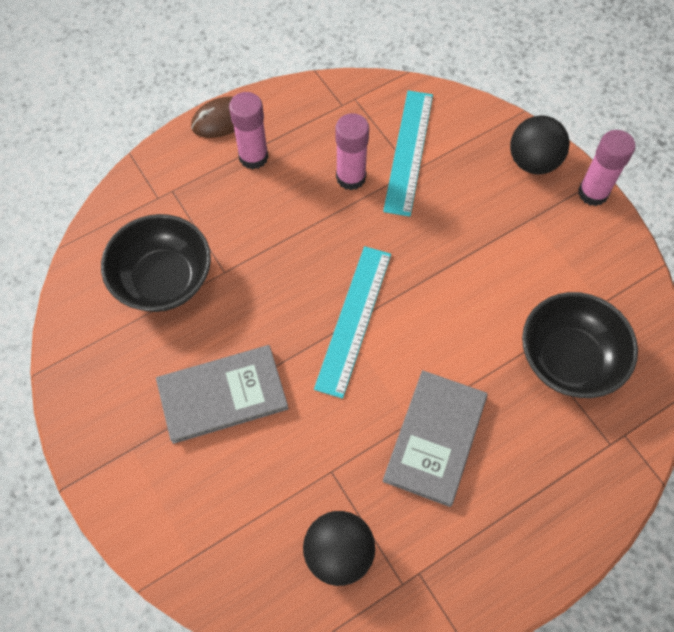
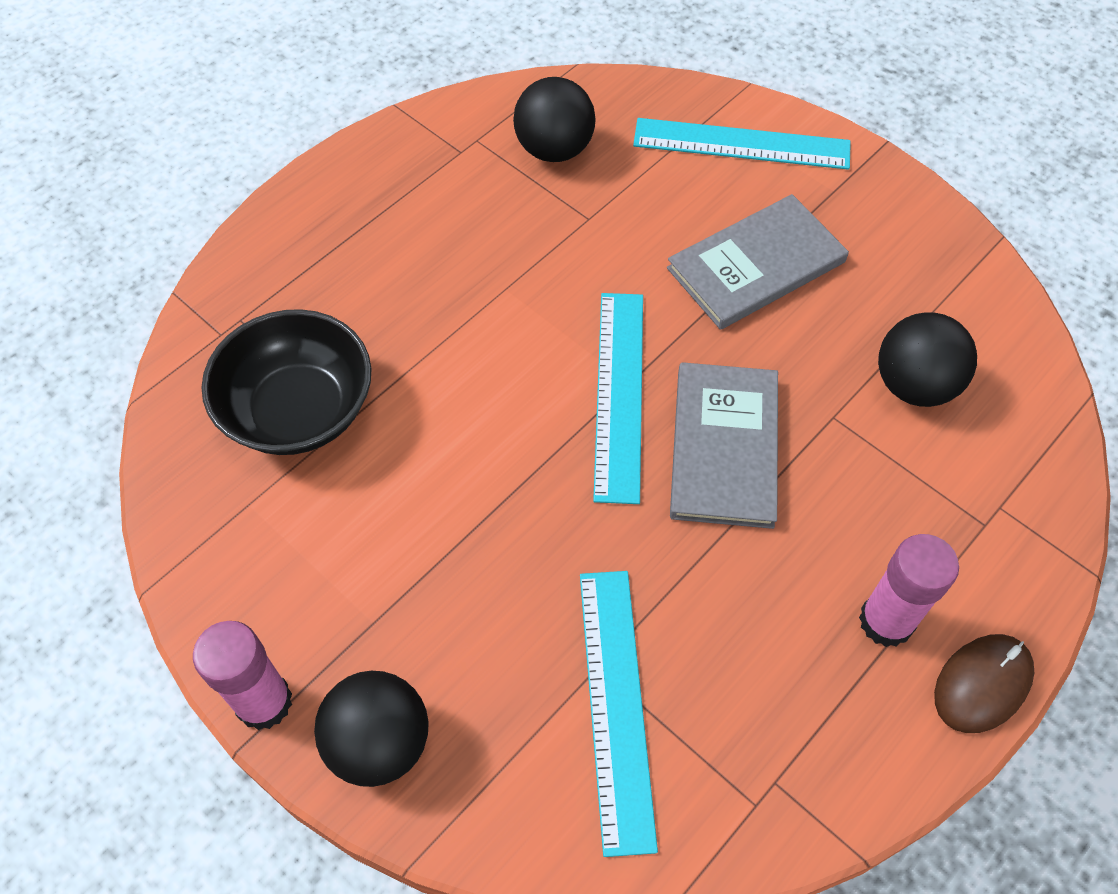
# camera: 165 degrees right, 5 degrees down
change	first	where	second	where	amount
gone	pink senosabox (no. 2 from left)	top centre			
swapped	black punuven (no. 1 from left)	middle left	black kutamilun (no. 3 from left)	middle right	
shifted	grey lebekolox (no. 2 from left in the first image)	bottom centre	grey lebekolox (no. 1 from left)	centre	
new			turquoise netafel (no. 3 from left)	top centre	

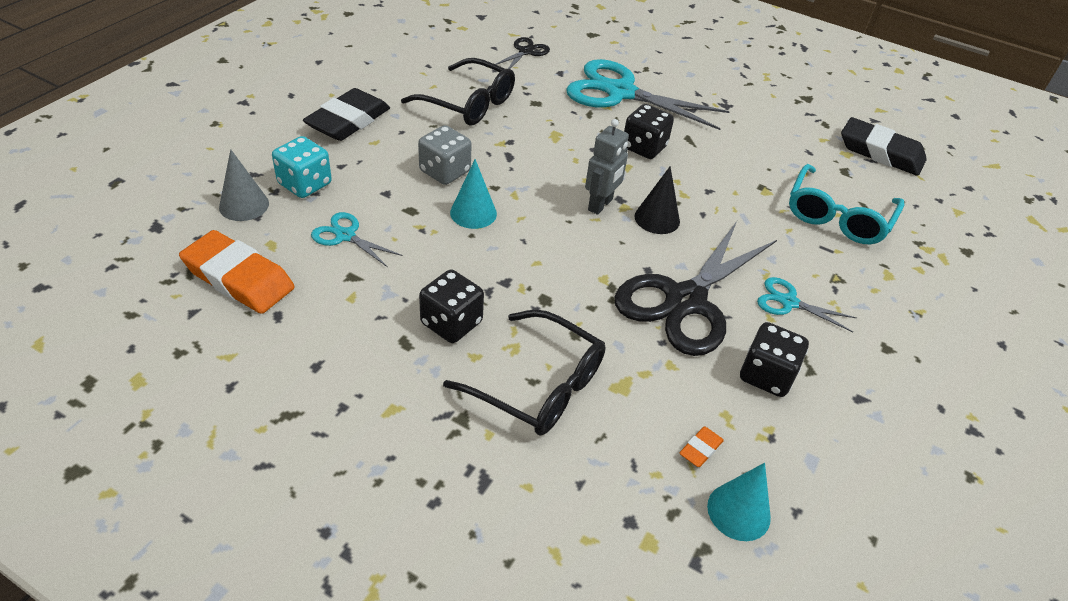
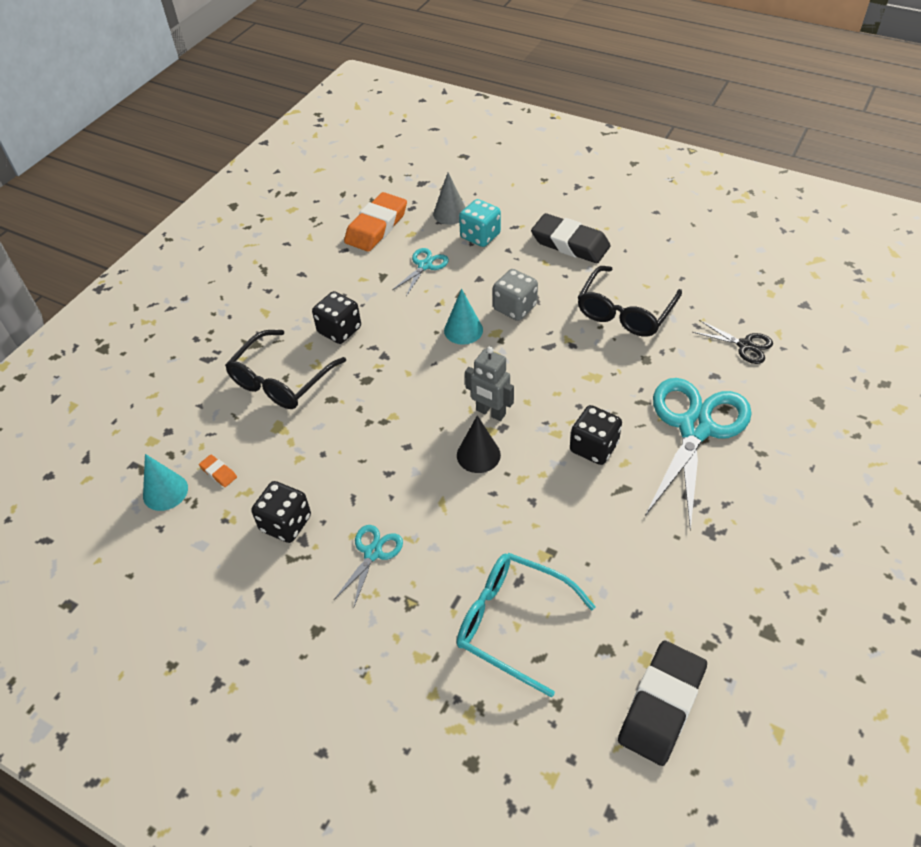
# camera: 95 degrees right, 5 degrees up
change	first	where	second	where	amount
gone	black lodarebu (no. 2 from left)	centre			

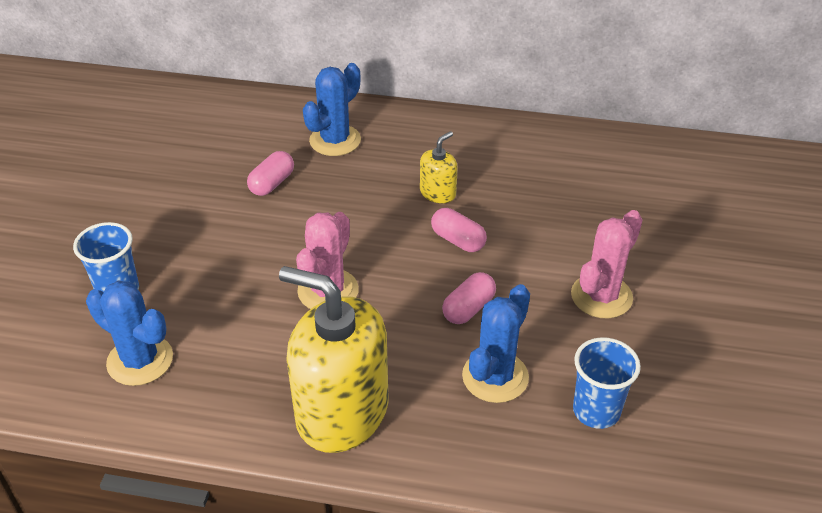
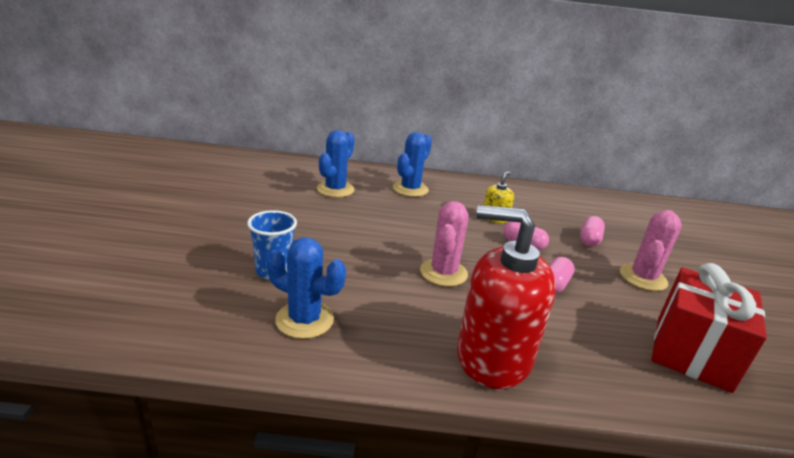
# camera: 10 degrees left, 15 degrees down
change	first	where	second	where	amount
shifted	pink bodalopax (no. 1 from left in the first image)	middle left	pink bodalopax (no. 3 from left)	middle right	
repainted	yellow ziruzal (no. 1 from left)	bottom centre	red ziruzal	centre	
shifted	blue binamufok (no. 3 from left in the first image)	bottom centre	blue binamufok (no. 2 from left)	centre	
swapped	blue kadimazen (no. 2 from left)	bottom right	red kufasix	bottom right	

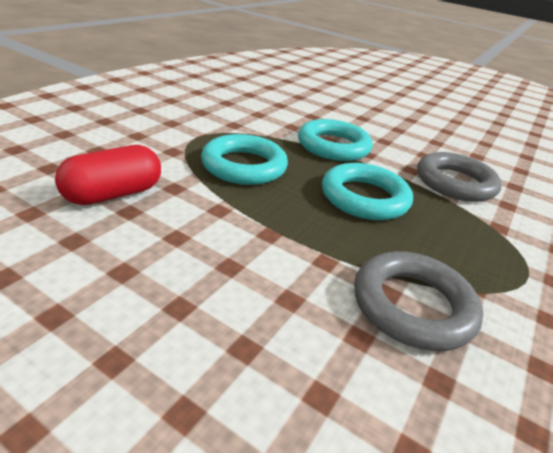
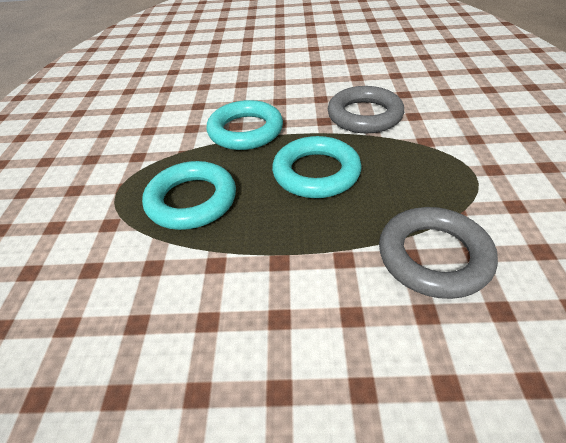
# camera: 25 degrees left, 10 degrees up
change	first	where	second	where	amount
gone	red bodalopax	middle left			

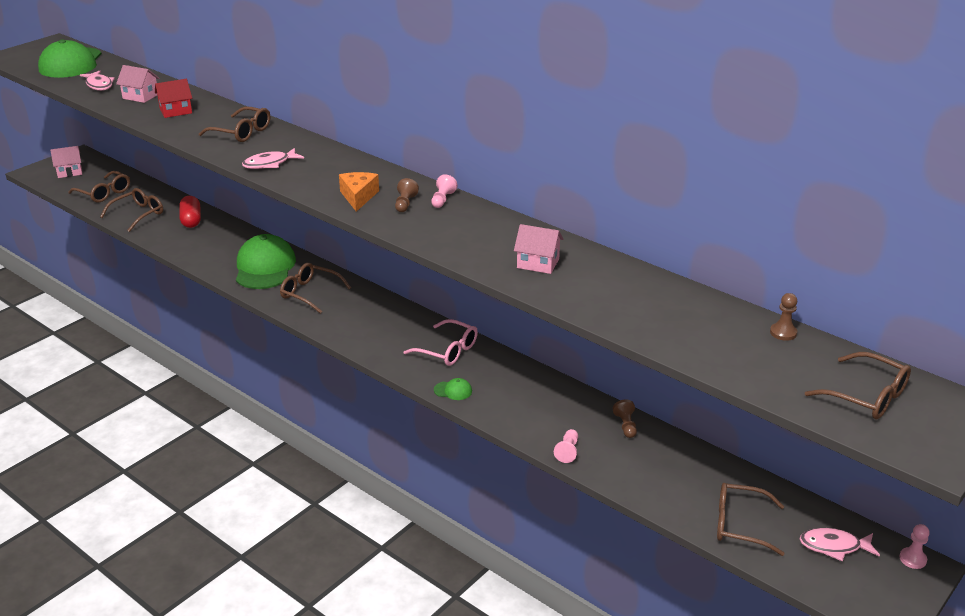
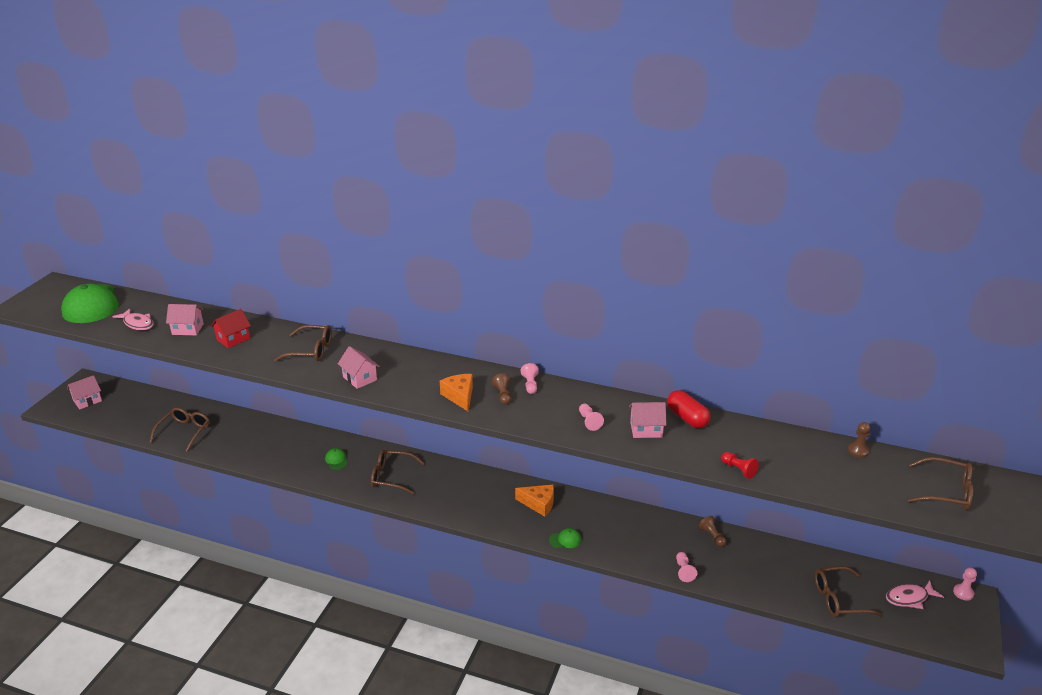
# camera: 20 degrees left, 0 degrees up
change	first	where	second	where	amount
swapped	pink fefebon (no. 2 from left)	top left	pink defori (no. 3 from left)	centre	
gone	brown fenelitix (no. 1 from left)	top left			
shifted	red bodalopax	middle left		centre	
scaled	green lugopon (no. 2 from left)	middle left		middle left	x0.40
swapped	pink fenelitix	centre	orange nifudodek (no. 2 from left)	bottom centre	
new			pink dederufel (no. 2 from left)	centre	
new			red dederufel	bottom right	

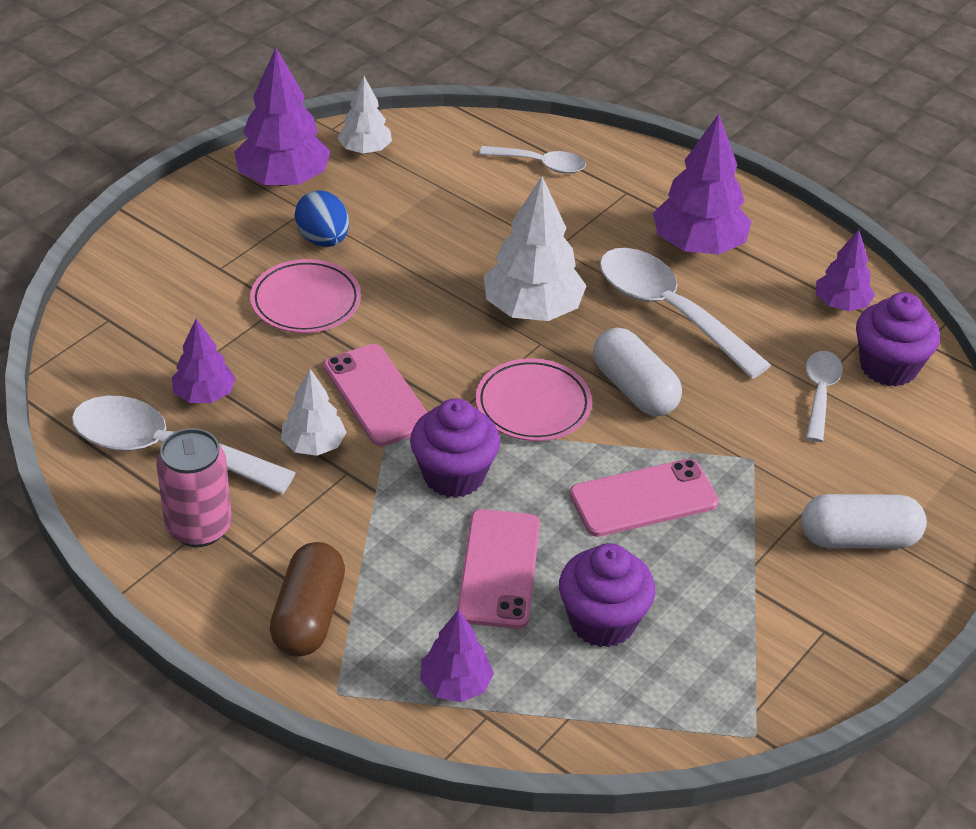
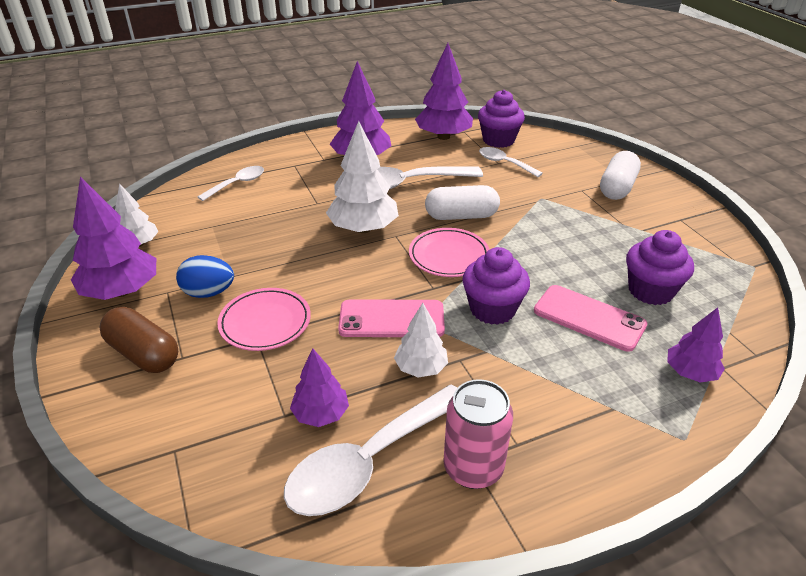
# camera: 60 degrees left, 5 degrees down
change	first	where	second	where	amount
scaled	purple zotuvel (no. 5 from left in the first image)	top right	purple zotuvel (no. 4 from left)	top centre	x1.71
gone	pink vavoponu (no. 3 from left)	centre			
shifted	brown bodalopax	bottom left		middle left	

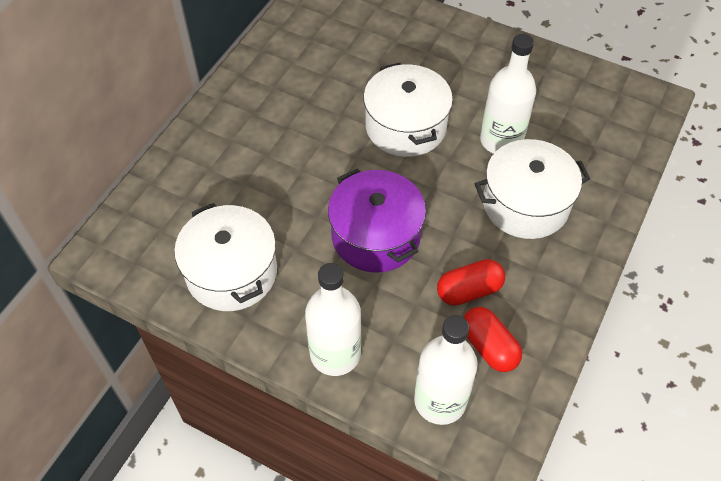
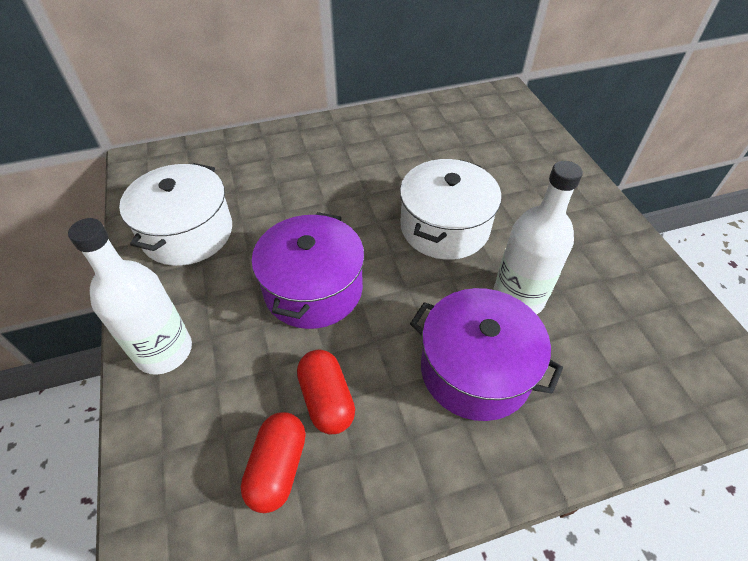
# camera: 45 degrees right, 5 degrees down
change	first	where	second	where	amount
repainted	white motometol (no. 3 from left)	middle right	purple motometol (no. 2 from left)	centre	
rotated	red bodalopax (no. 1 from left in the first image)	centre	red bodalopax (no. 2 from left)	bottom centre	45 degrees clockwise
gone	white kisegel (no. 2 from left)	bottom centre			

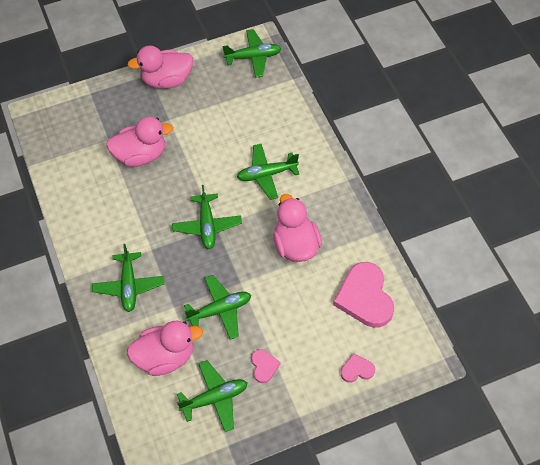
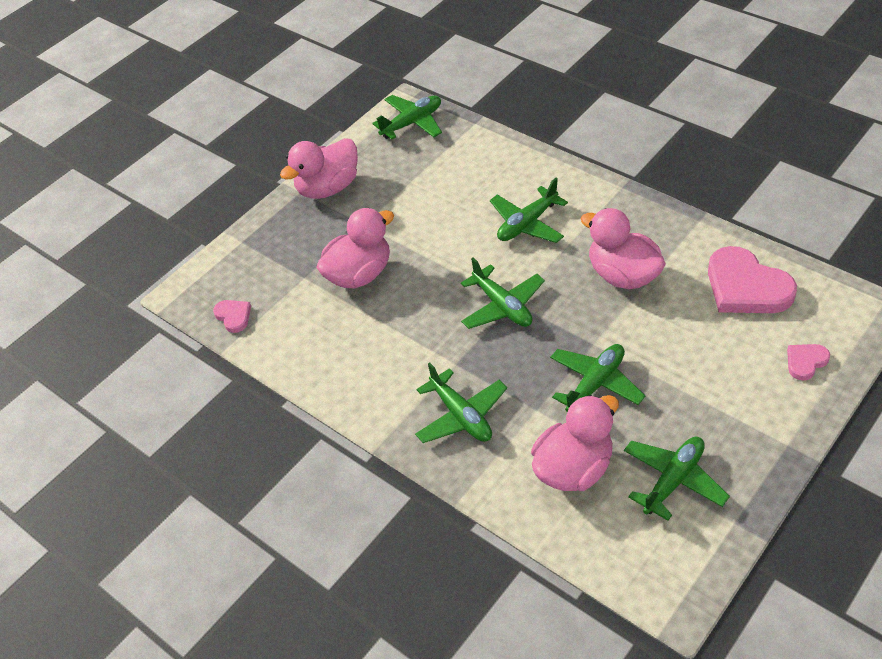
# camera: 25 degrees left, 10 degrees down
change	first	where	second	where	amount
shifted	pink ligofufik (no. 1 from left)	bottom centre		middle left	

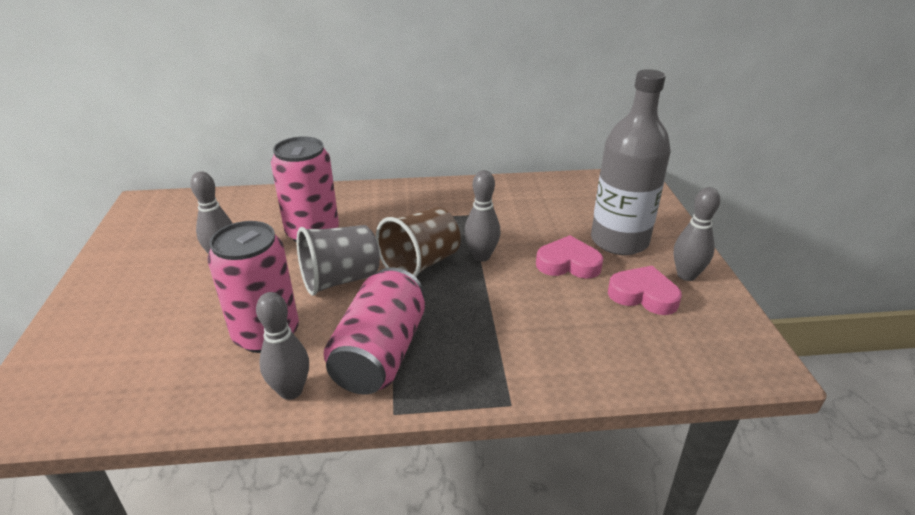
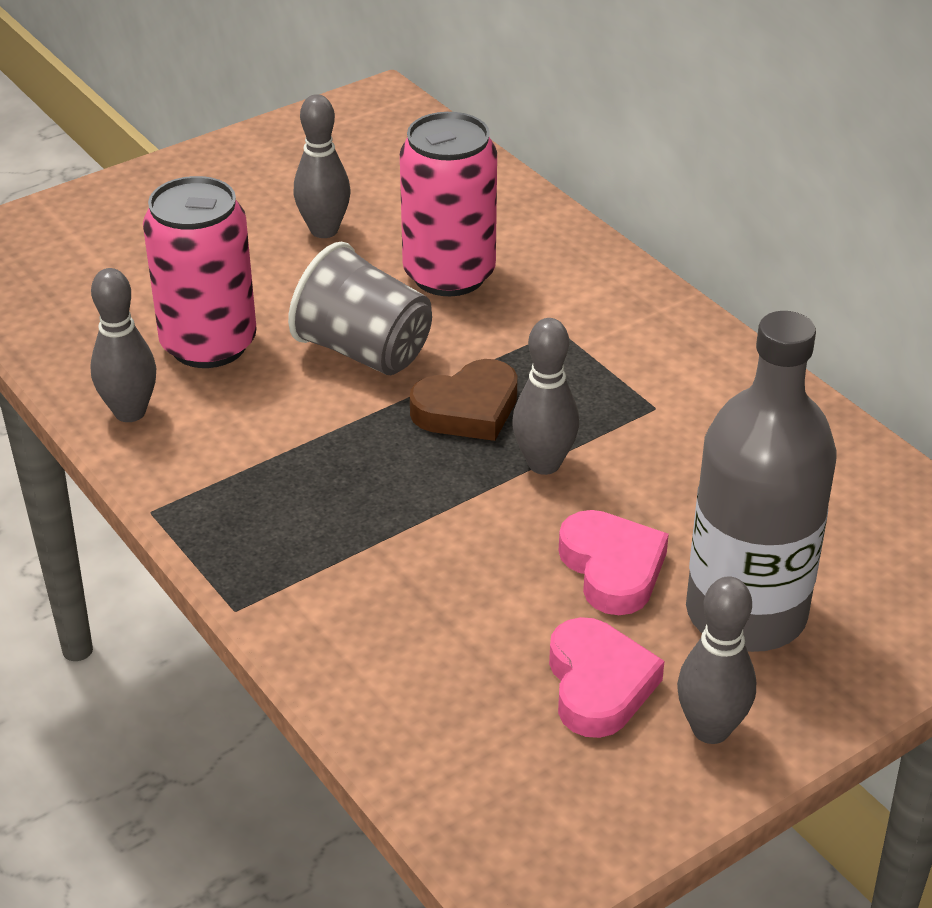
# camera: 60 degrees right, 5 degrees up
change	first	where	second	where	amount
swapped	brown kadimazen	centre	brown ligofufik	centre	
gone	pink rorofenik (no. 3 from left)	centre			

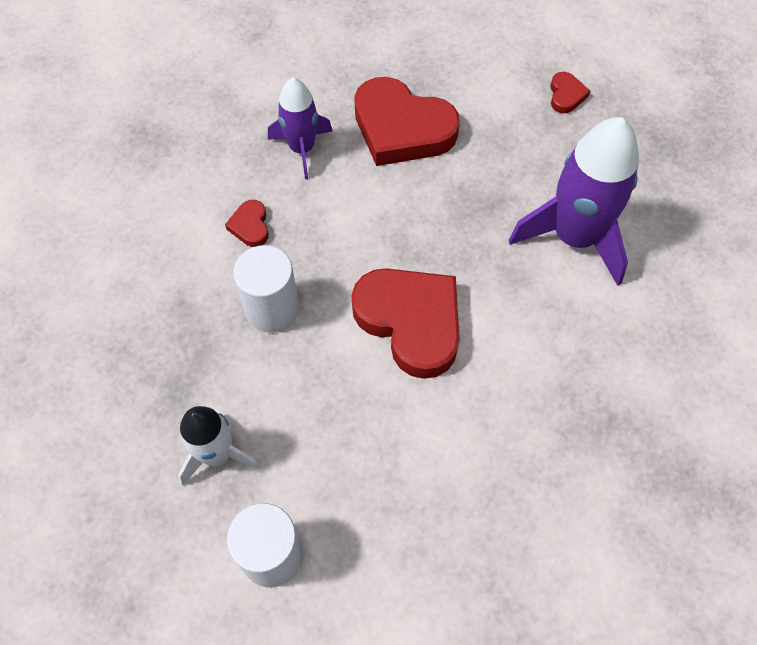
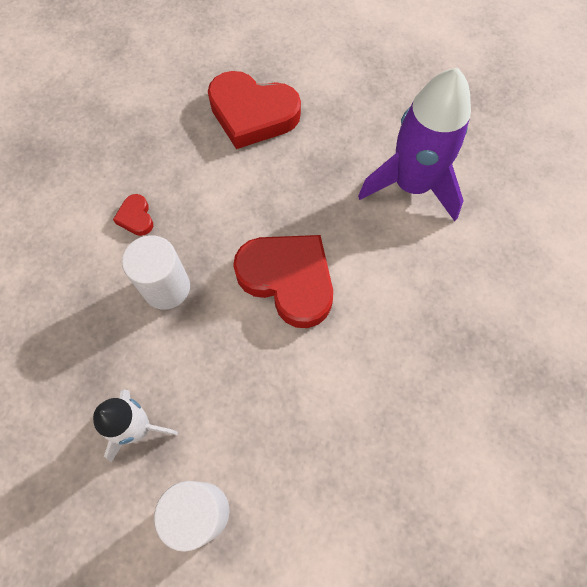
# camera: 10 degrees left, 5 degrees up
change	first	where	second	where	amount
gone	red ligofufik (no. 4 from left)	top right			
gone	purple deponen (no. 1 from left)	top centre			

